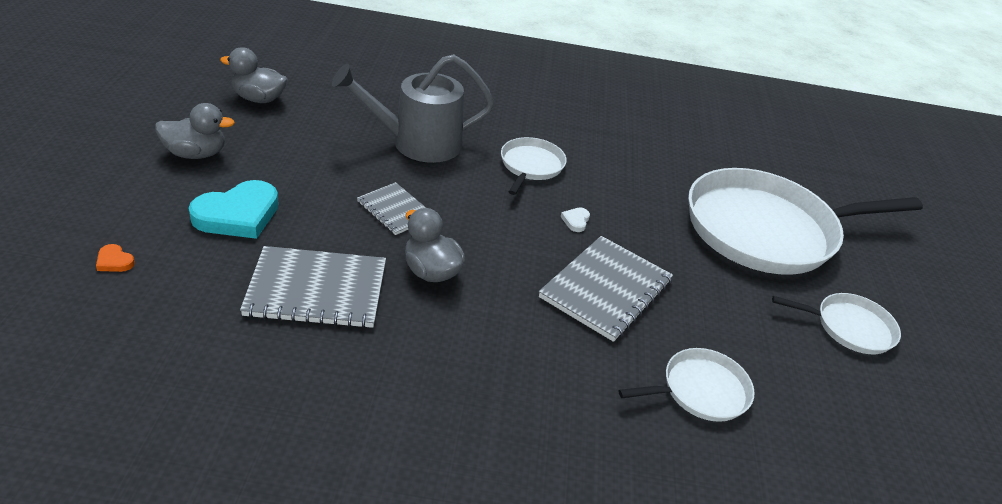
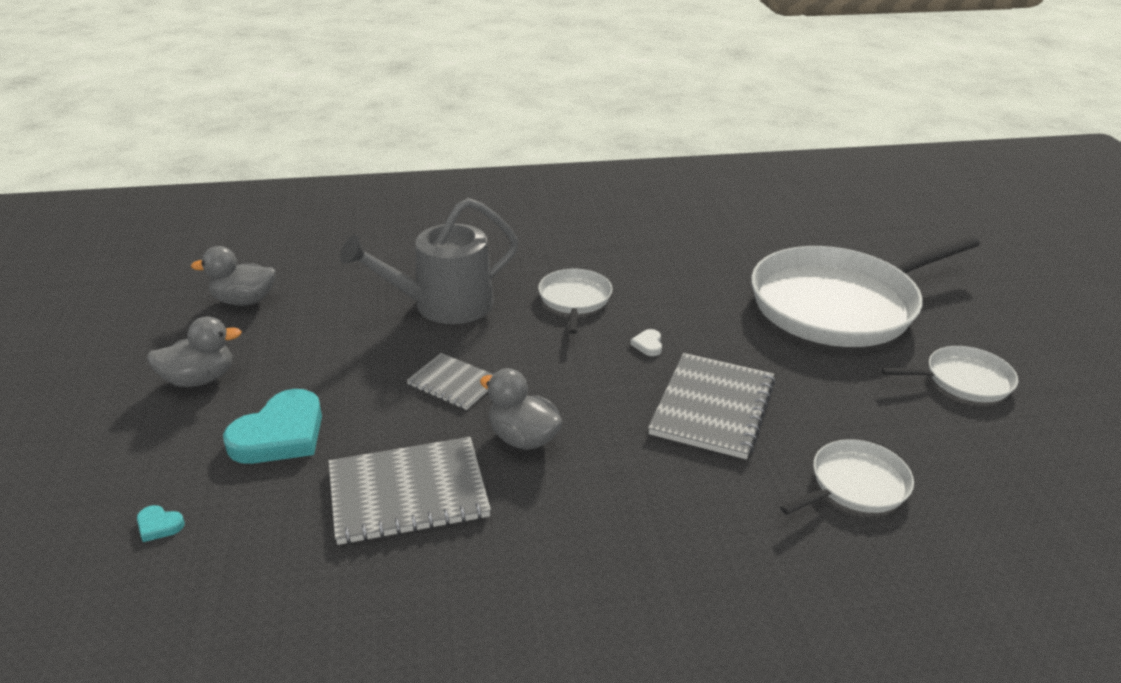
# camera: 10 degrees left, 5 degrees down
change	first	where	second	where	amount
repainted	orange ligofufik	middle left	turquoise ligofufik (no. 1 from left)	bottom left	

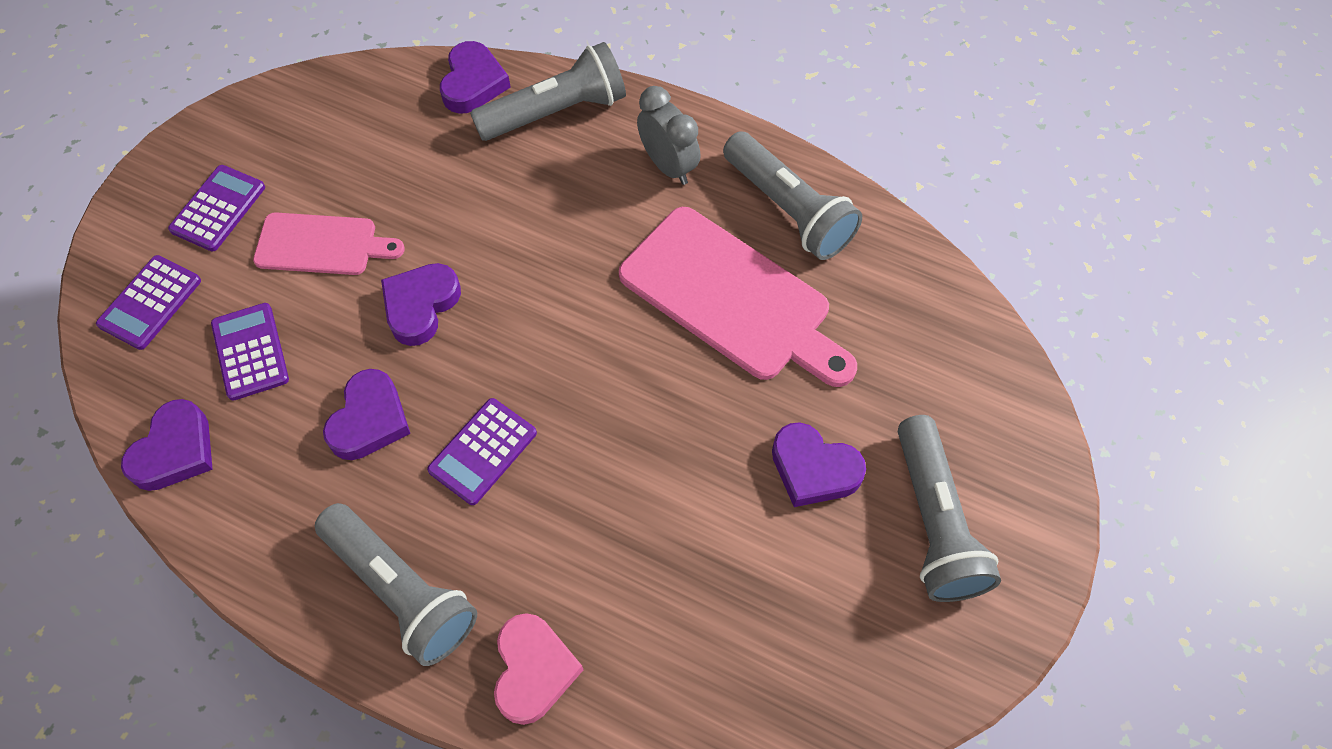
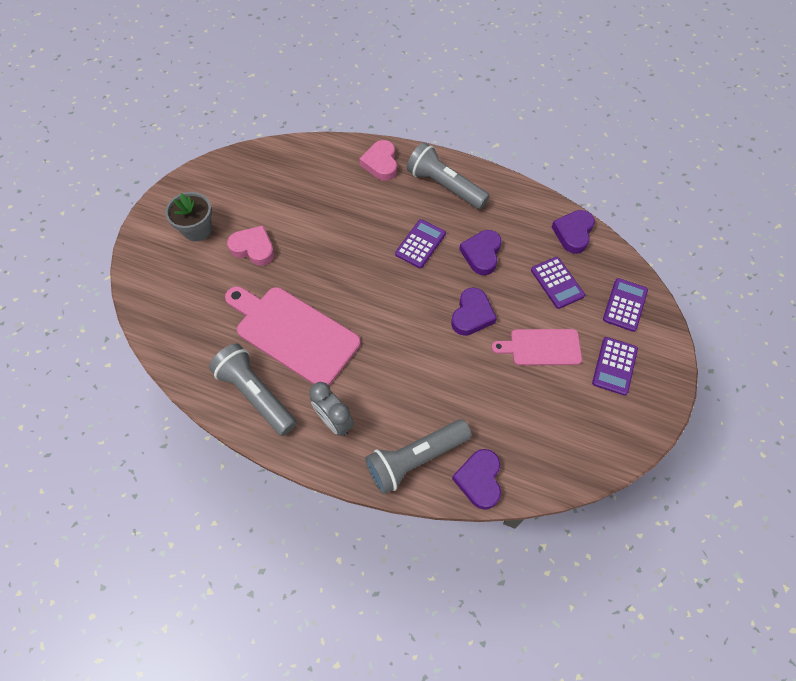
# camera: 175 degrees right, 0 degrees up
change	first	where	second	where	amount
swapped	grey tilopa (no. 4 from left)	bottom right	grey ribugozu	top left	
repainted	purple ligofufik (no. 5 from left)	centre	pink ligofufik (no. 1 from left)	middle left	

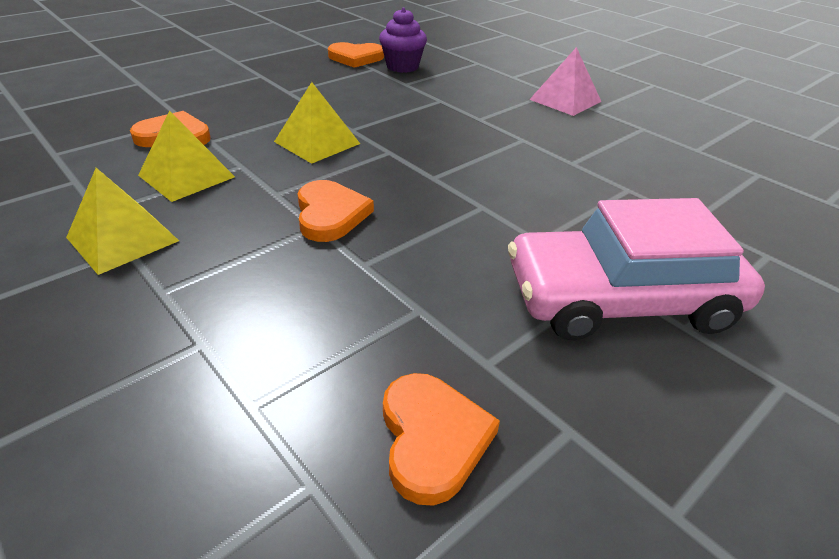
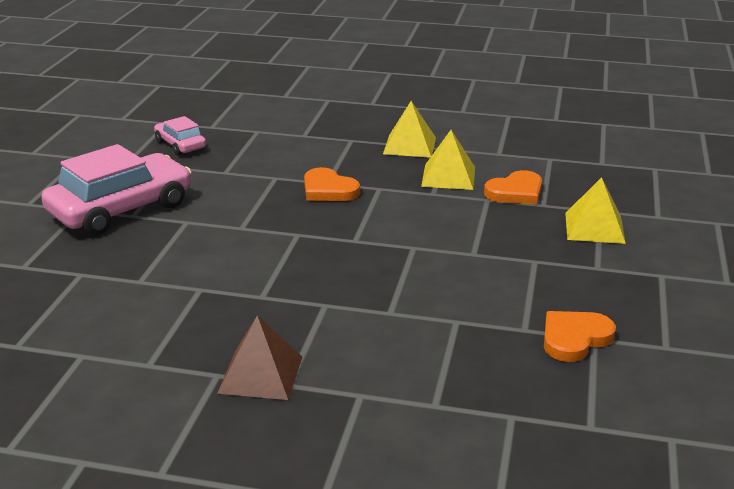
# camera: 145 degrees right, 10 degrees down
change	first	where	second	where	amount
gone	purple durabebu	top centre			
repainted	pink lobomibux	top right	brown lobomibux	bottom centre	
shifted	yellow lobomibux (no. 3 from left)	top centre		middle right	
swapped	orange ligofufik (no. 4 from left)	bottom centre	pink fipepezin (no. 2 from left)	top left	

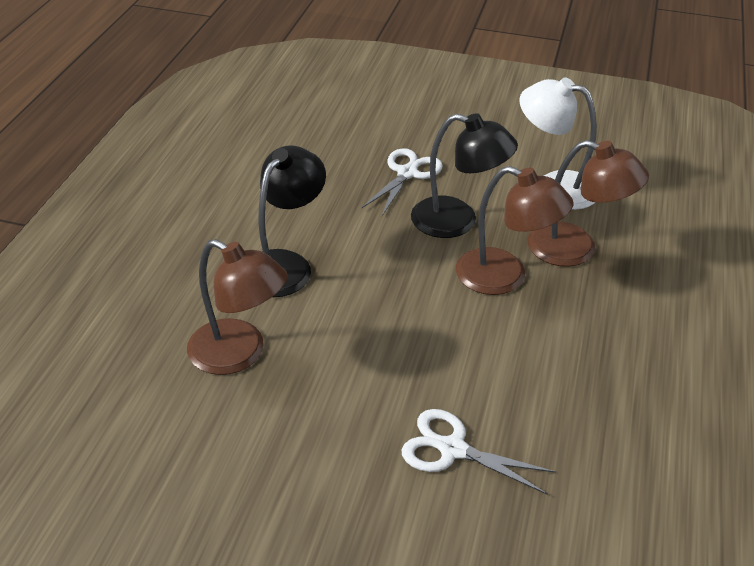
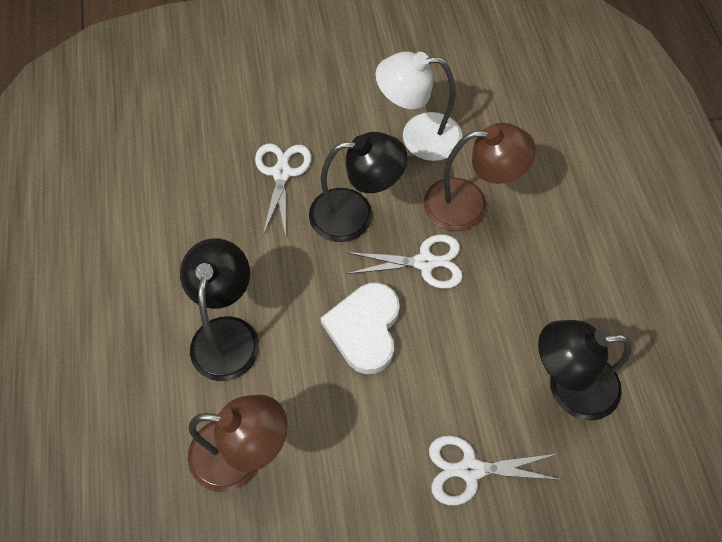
# camera: 25 degrees left, 20 degrees up
change	first	where	second	where	amount
swapped	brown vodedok (no. 2 from left)	middle right	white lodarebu (no. 2 from left)	centre	
new			white ligofufik	centre	
new			black vodedok (no. 3 from left)	bottom right	

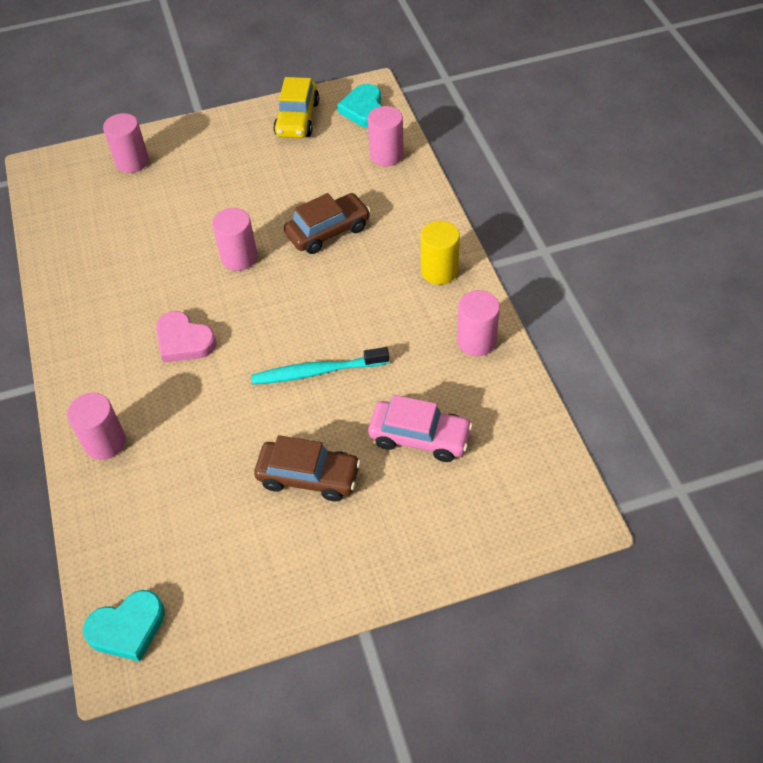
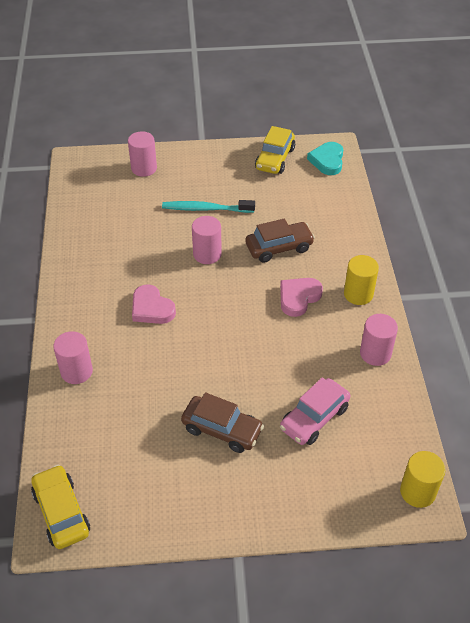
# camera: 10 degrees right, 5 degrees down
change	first	where	second	where	amount
gone	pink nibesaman (no. 4 from left)	top centre			
shifted	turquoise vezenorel	centre		top centre	
rotated	pink fipepezin	centre		middle right	105 degrees clockwise
swapped	turquoise ligofufik (no. 1 from left)	bottom left	yellow fipepezin (no. 1 from left)	bottom left	
new			pink ligofufik (no. 2 from left)	centre	
new			yellow nibesaman (no. 2 from left)	bottom right	

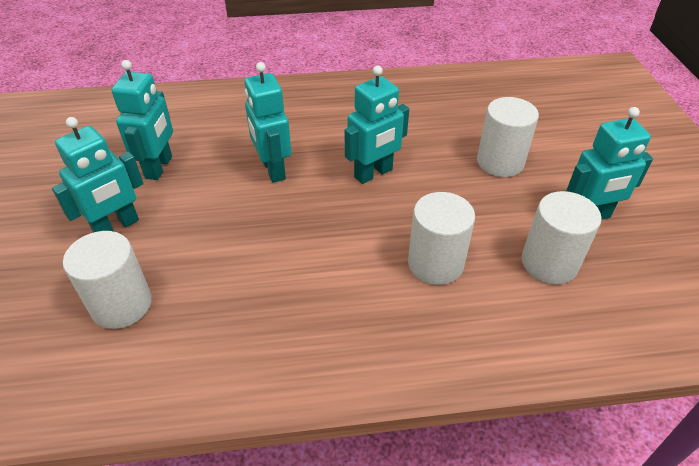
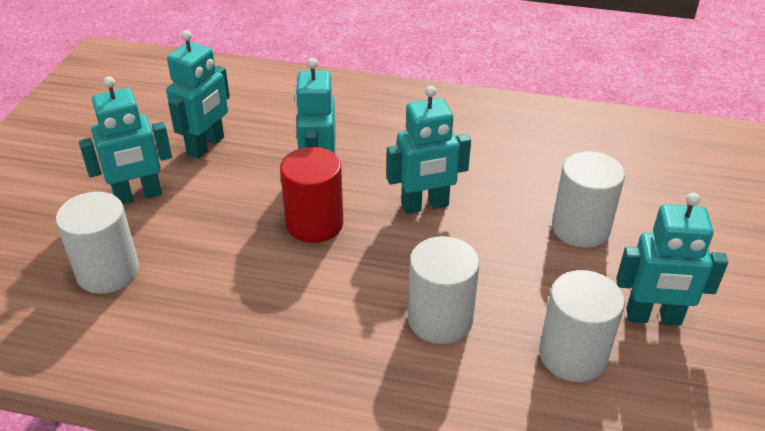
# camera: 20 degrees right, 5 degrees down
change	first	where	second	where	amount
new			red nibesaman	centre	

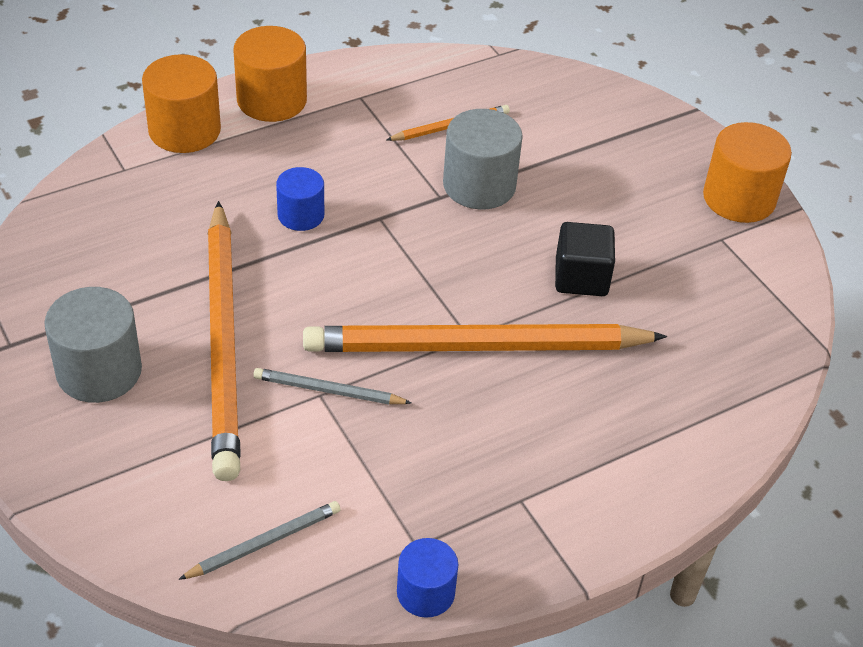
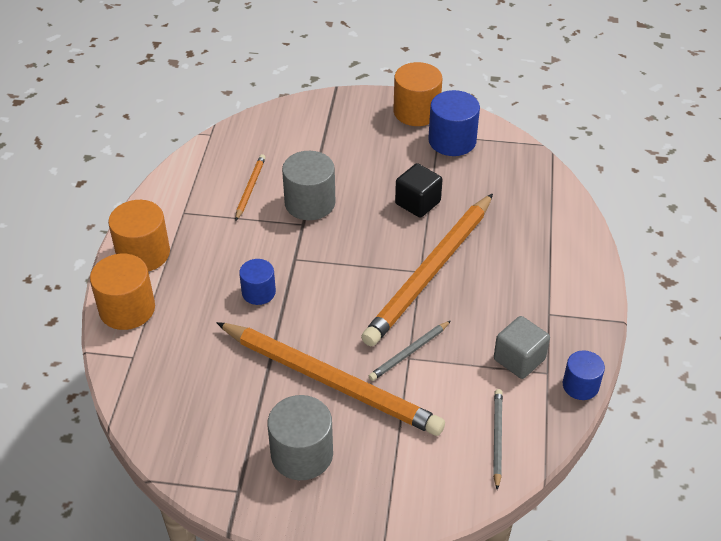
# camera: 50 degrees left, 0 degrees up
change	first	where	second	where	amount
new			blue nibesaman (no. 2 from left)	top centre	
new			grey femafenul	middle right	

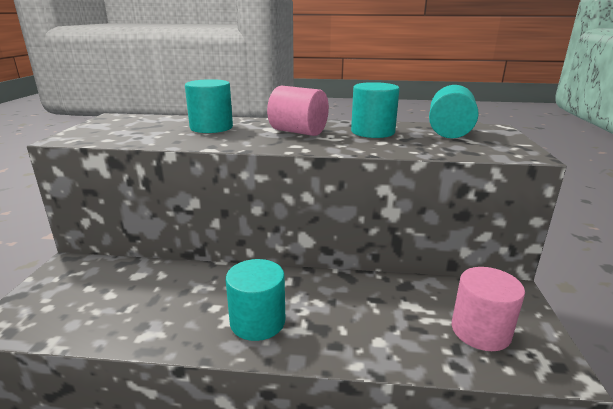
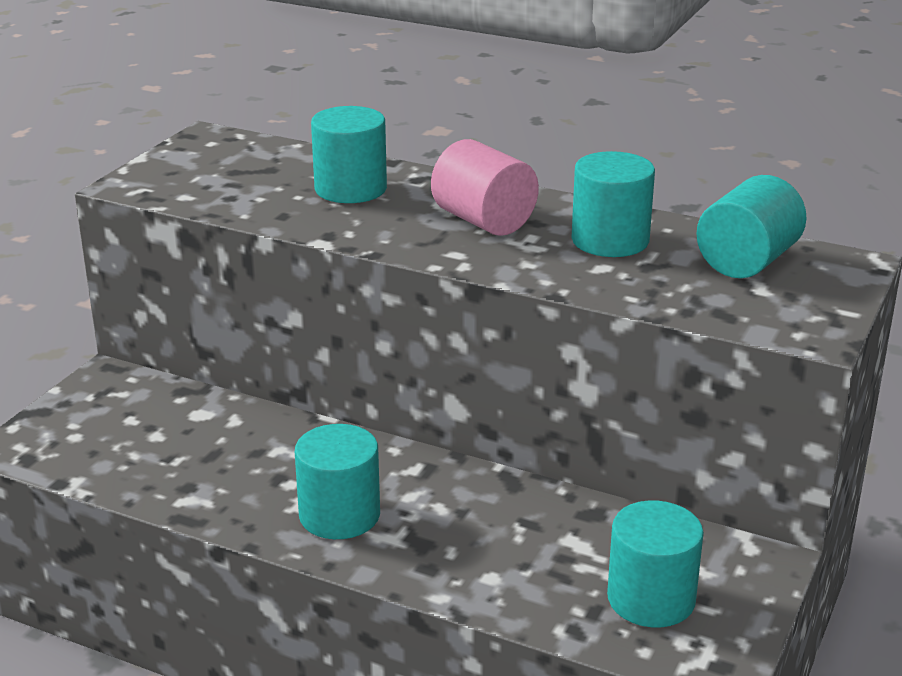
# camera: 20 degrees right, 5 degrees up
change	first	where	second	where	amount
repainted	pink nibesaman (no. 2 from left)	bottom right	turquoise nibesaman (no. 4 from left)	bottom right	

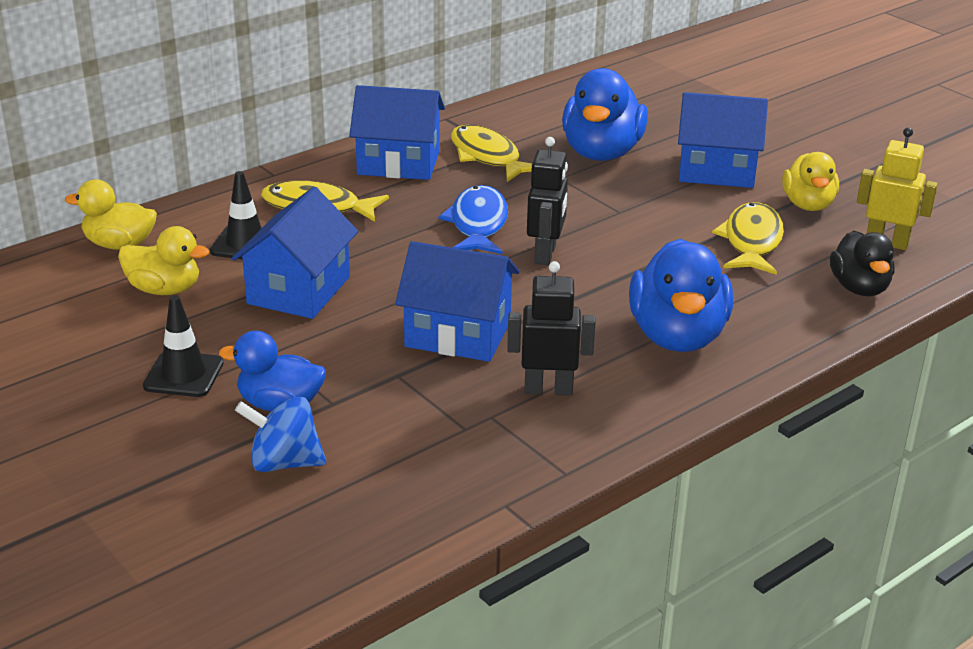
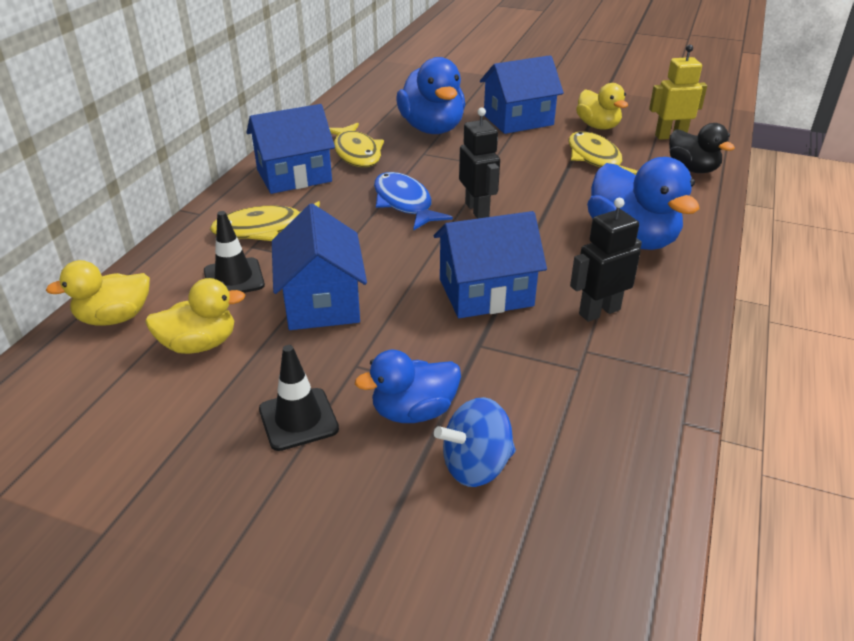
# camera: 30 degrees left, 5 degrees up
change	first	where	second	where	amount
rotated	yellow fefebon (no. 2 from left)	top centre		top centre	135 degrees counterclockwise

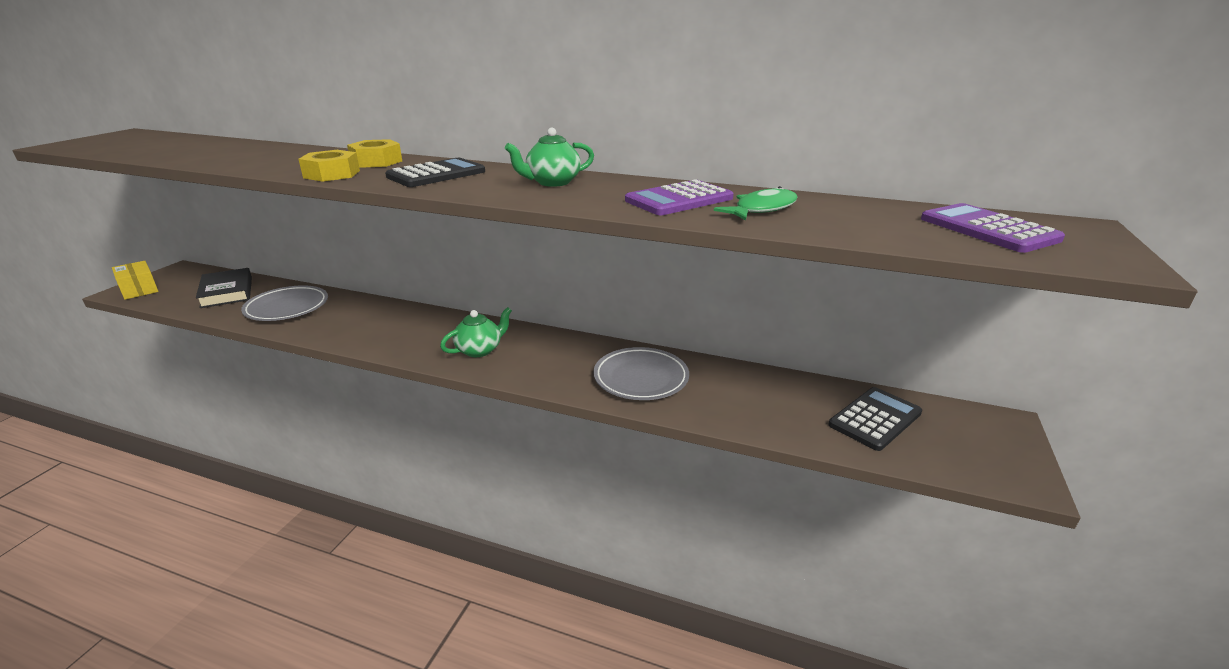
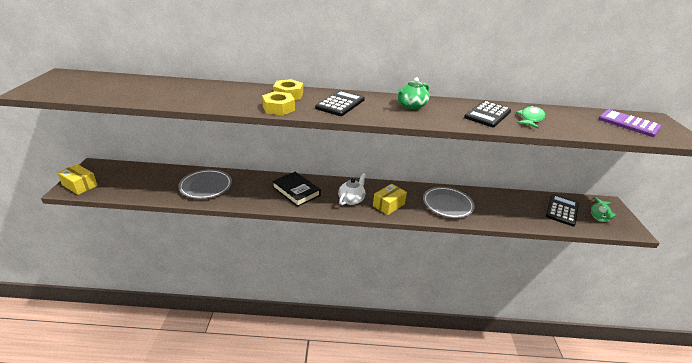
# camera: 20 degrees left, 5 degrees up
change	first	where	second	where	amount
repainted	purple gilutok (no. 1 from left)	top centre	black gilutok (no. 2 from left)	top right	
shifted	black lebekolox	middle left		centre	
repainted	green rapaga (no. 1 from left)	centre	white rapaga	centre	
new			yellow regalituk (no. 2 from left)	centre	
new			green fefebon (no. 2 from left)	middle right	

